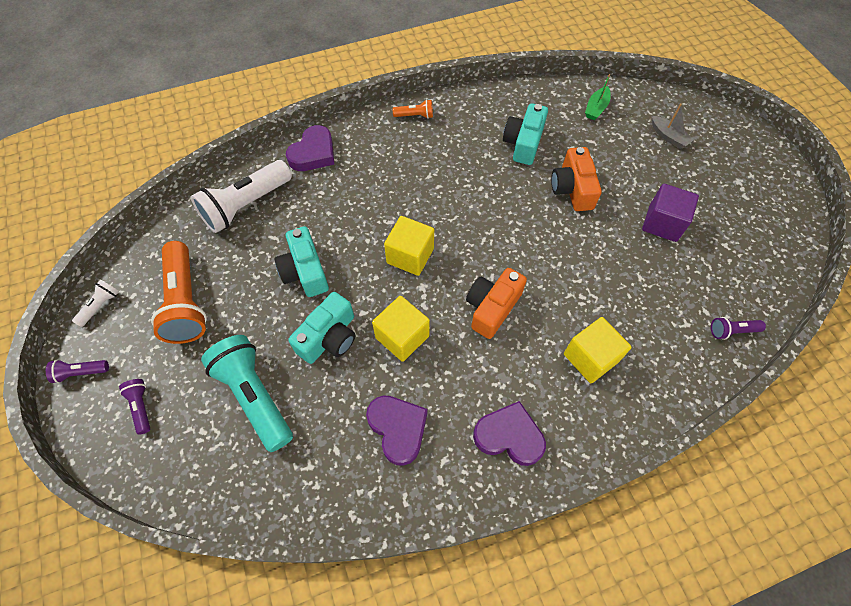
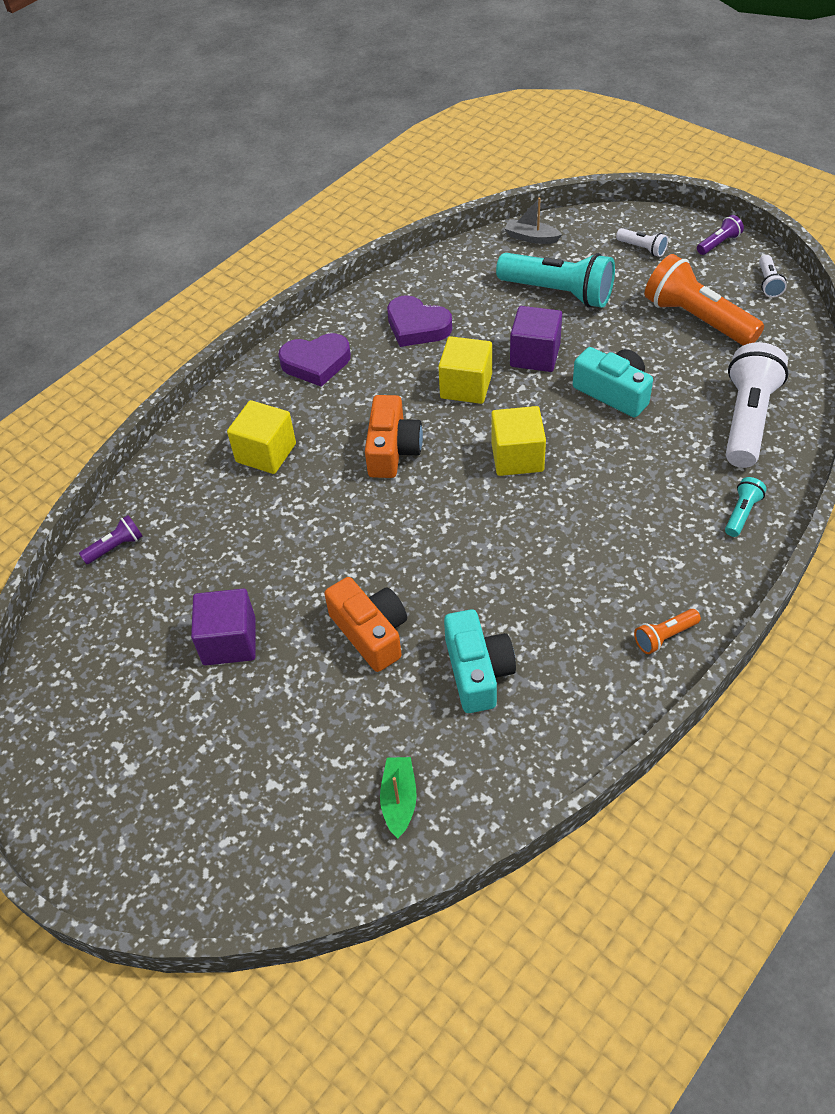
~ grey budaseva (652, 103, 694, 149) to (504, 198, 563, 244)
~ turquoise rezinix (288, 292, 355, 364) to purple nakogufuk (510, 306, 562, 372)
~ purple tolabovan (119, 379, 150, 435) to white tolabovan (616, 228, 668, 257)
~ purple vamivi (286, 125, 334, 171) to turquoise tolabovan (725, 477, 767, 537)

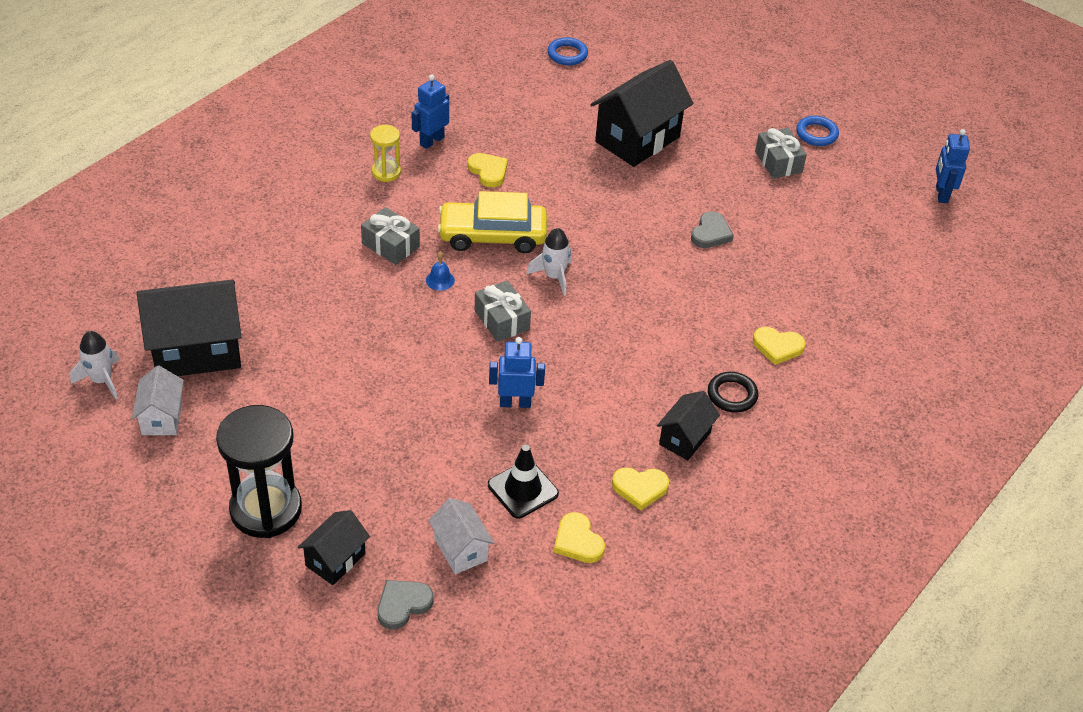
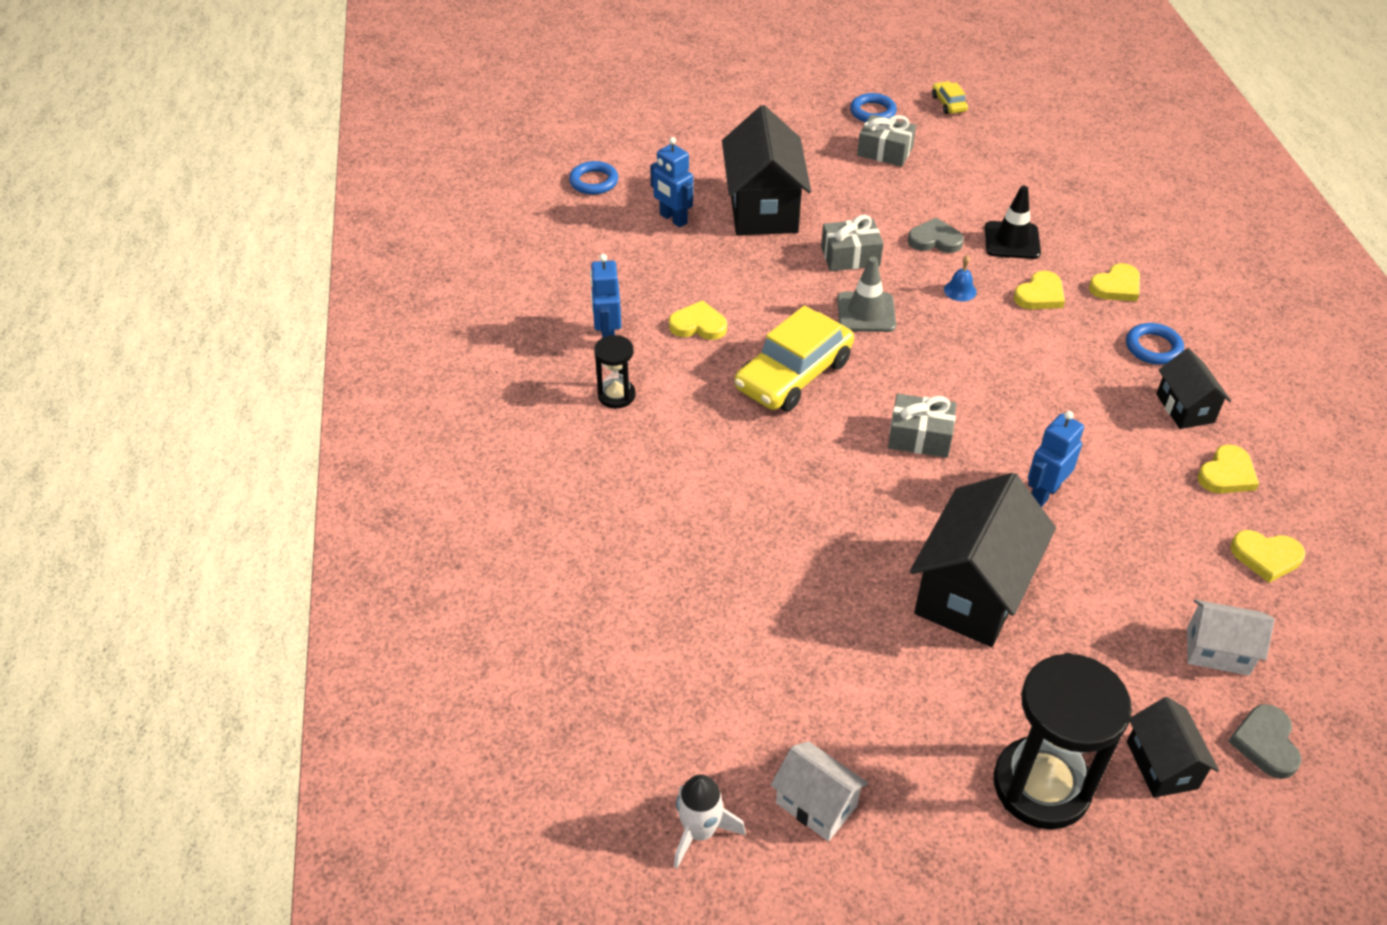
~ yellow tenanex (370, 125, 401, 182) to black tenanex (594, 335, 636, 409)
~ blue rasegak (936, 129, 970, 203) to (650, 137, 693, 228)
~ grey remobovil (361, 207, 420, 265) to (821, 215, 884, 271)
+ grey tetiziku (837, 257, 896, 332)
~ grey vamivi (691, 211, 734, 248) = (908, 218, 964, 253) 60 degrees counterclockwise
~ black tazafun (137, 280, 242, 376) to (910, 473, 1056, 647)
+ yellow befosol (932, 81, 968, 114)
~ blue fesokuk (426, 251, 455, 291) to (944, 255, 977, 301)
~ black tetiziku (488, 445, 559, 519) to (985, 186, 1041, 259)
+ yellow vamivi (1014, 271, 1065, 309)
~ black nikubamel (708, 372, 758, 413) to blue nikubamel (1126, 323, 1184, 365)
- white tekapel (526, 228, 572, 296)

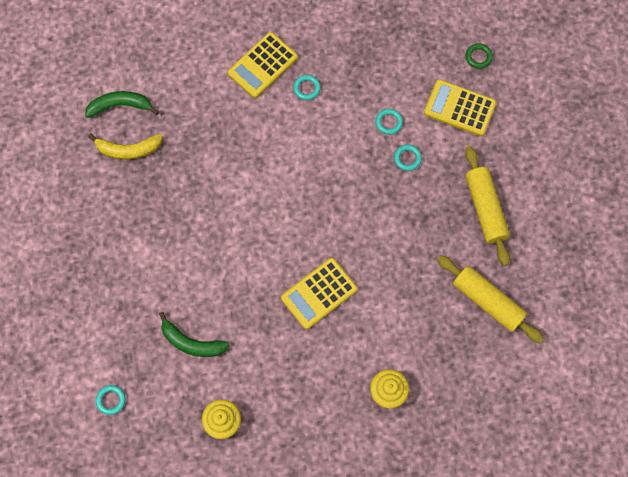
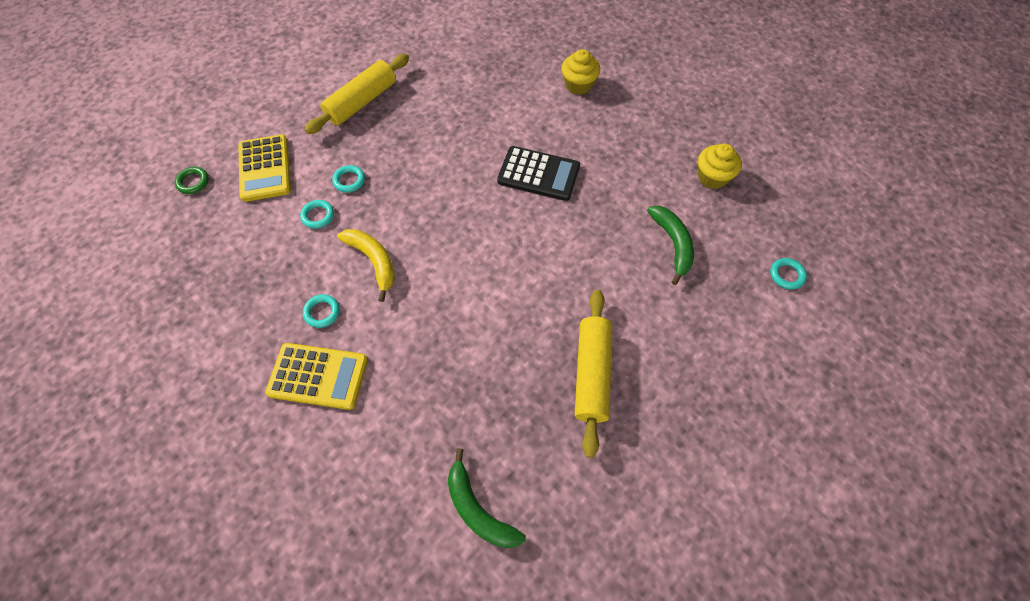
~ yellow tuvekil (88, 134, 163, 159) to (337, 229, 395, 302)
~ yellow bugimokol (281, 258, 358, 329) to black bugimokol (497, 146, 580, 201)
~ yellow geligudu (437, 255, 544, 343) to (575, 290, 612, 458)

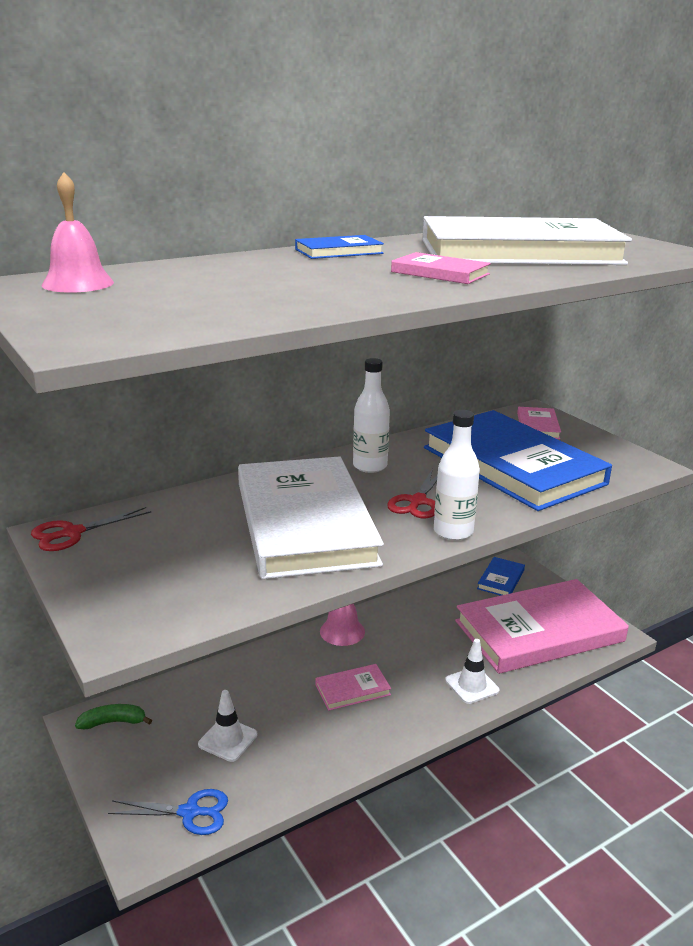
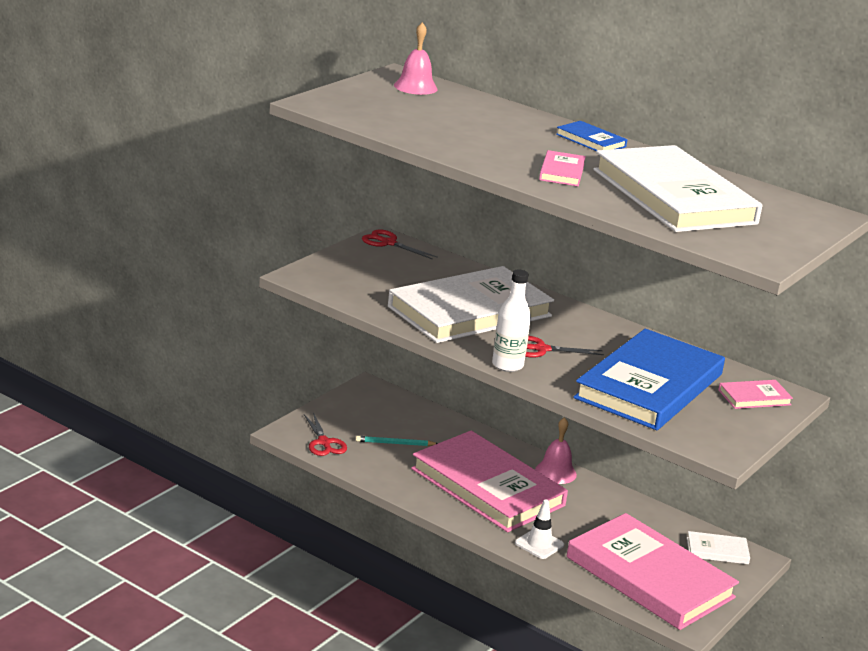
~ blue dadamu (108, 789, 228, 835) to red dadamu (304, 412, 347, 456)
~ white tetiziku (198, 690, 257, 762) to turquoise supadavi (356, 436, 438, 446)
~ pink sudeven (315, 664, 391, 711) = (411, 431, 568, 532) x2.42
~ blue sudeven (477, 557, 525, 596) to white sudeven (687, 531, 750, 564)
- green tuvekil (75, 704, 152, 730)
- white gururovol (353, 358, 390, 473)

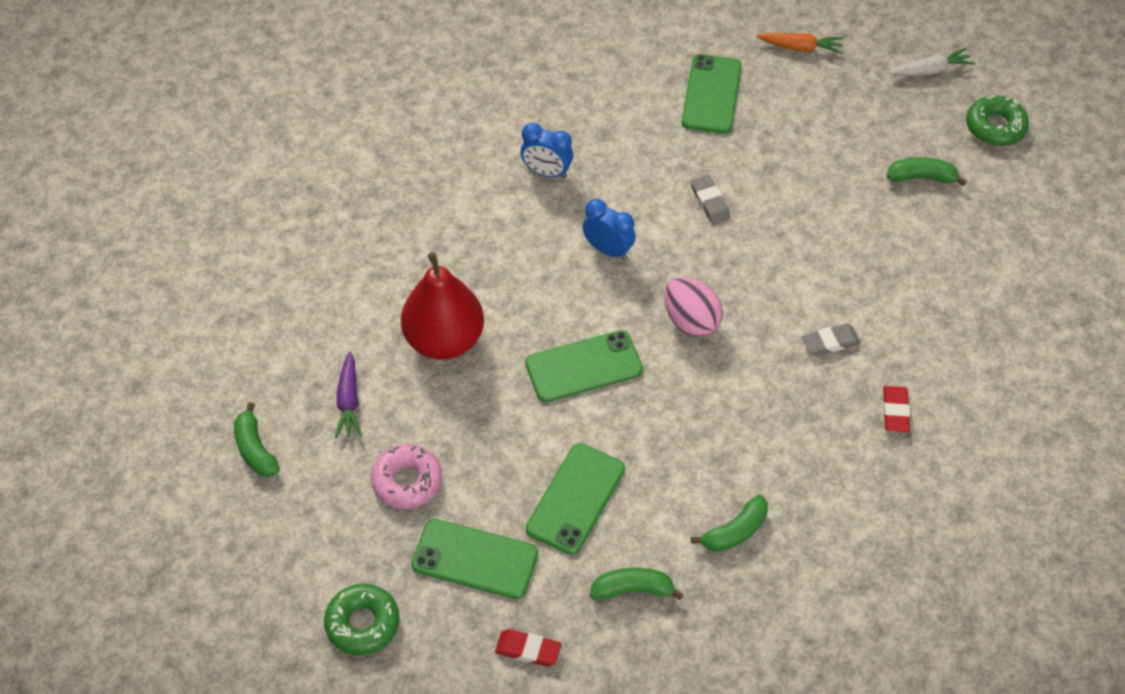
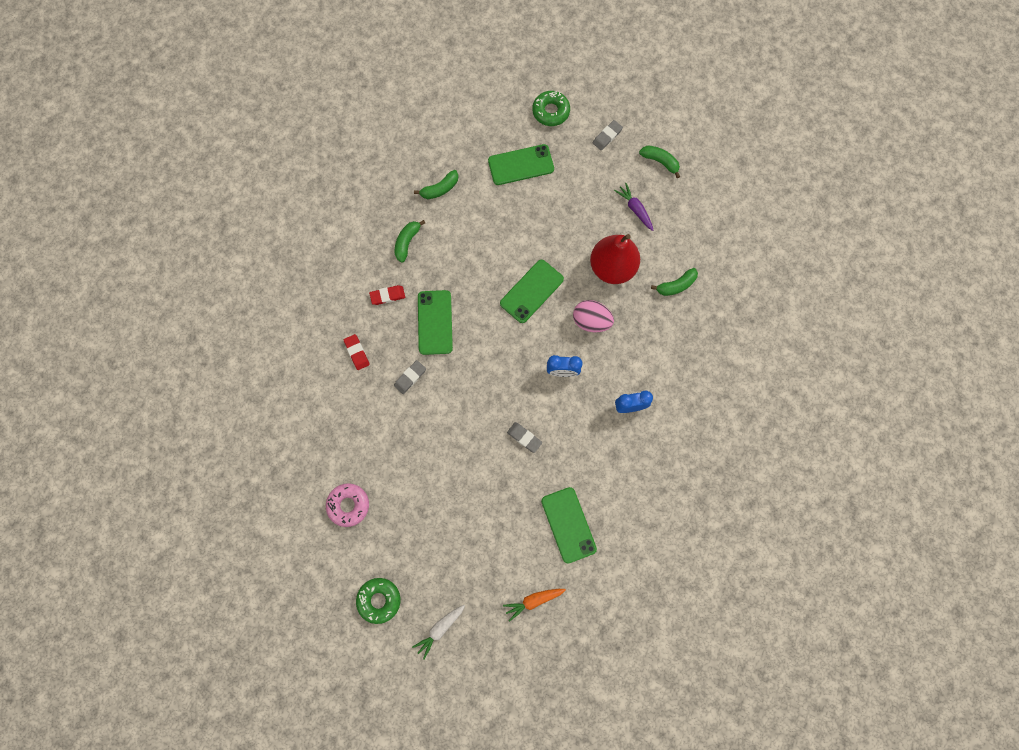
~ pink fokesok (371, 444, 442, 509) to (326, 483, 369, 527)
~ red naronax (495, 629, 561, 667) to (369, 285, 405, 305)
~ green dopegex (526, 443, 625, 555) to (418, 290, 453, 355)
~ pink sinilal (664, 277, 723, 337) to (573, 300, 614, 332)
+ grey naronax (593, 120, 623, 150)
~ green tuvekil (887, 157, 967, 186) to (651, 268, 698, 296)

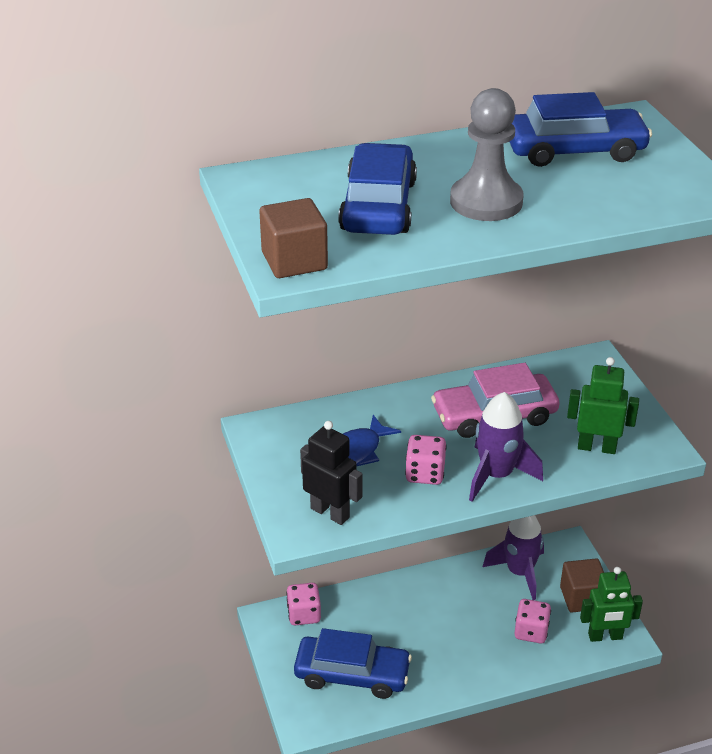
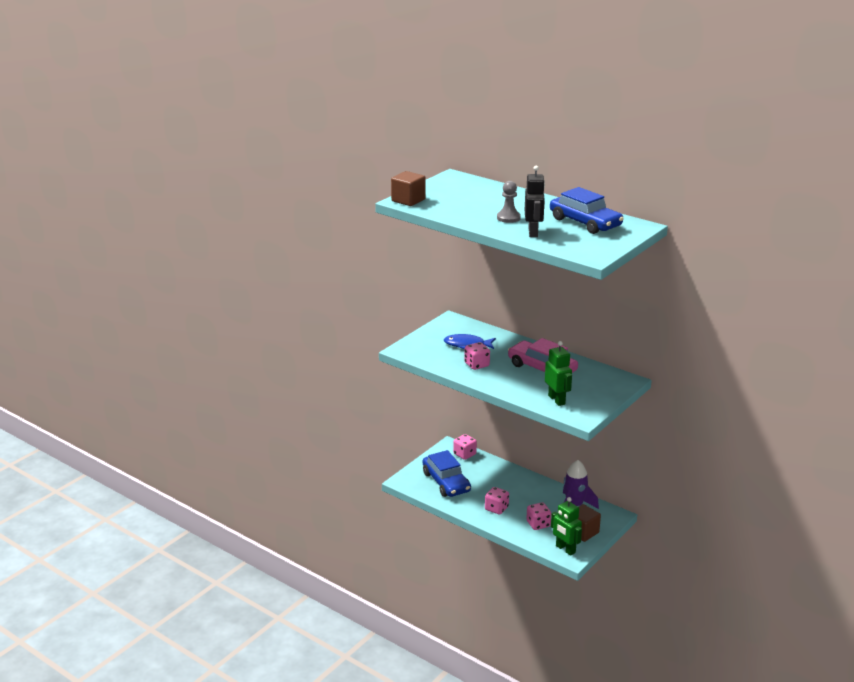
+ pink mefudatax (485, 487, 509, 515)
~ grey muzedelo (450, 88, 524, 221) = (497, 181, 521, 223) x0.63
~ black rasegak (300, 421, 363, 525) to (525, 165, 545, 237)
- blue befosol (338, 143, 417, 235)
- purple tekapel (469, 392, 543, 502)

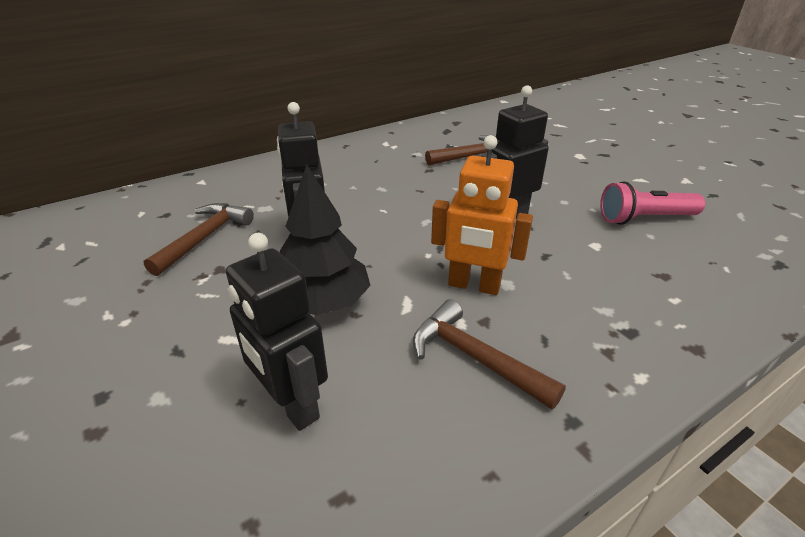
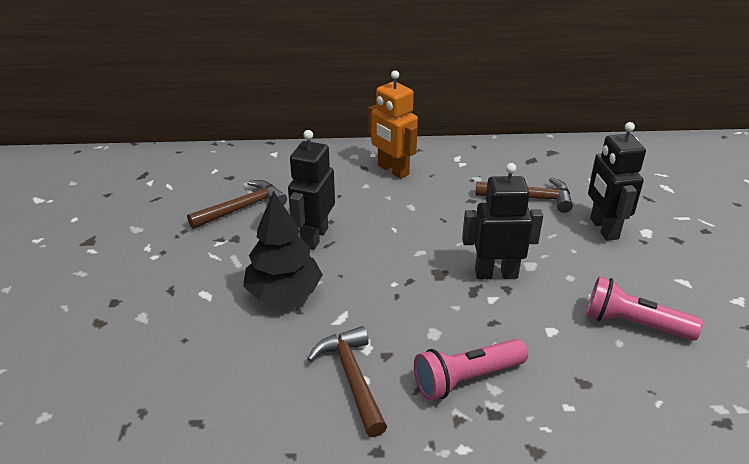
~ orange rasegak (431, 135, 533, 295) to (368, 70, 418, 179)
+ pink tolabovan (414, 339, 528, 400)
~ black rasegak (226, 233, 328, 431) to (588, 122, 646, 241)

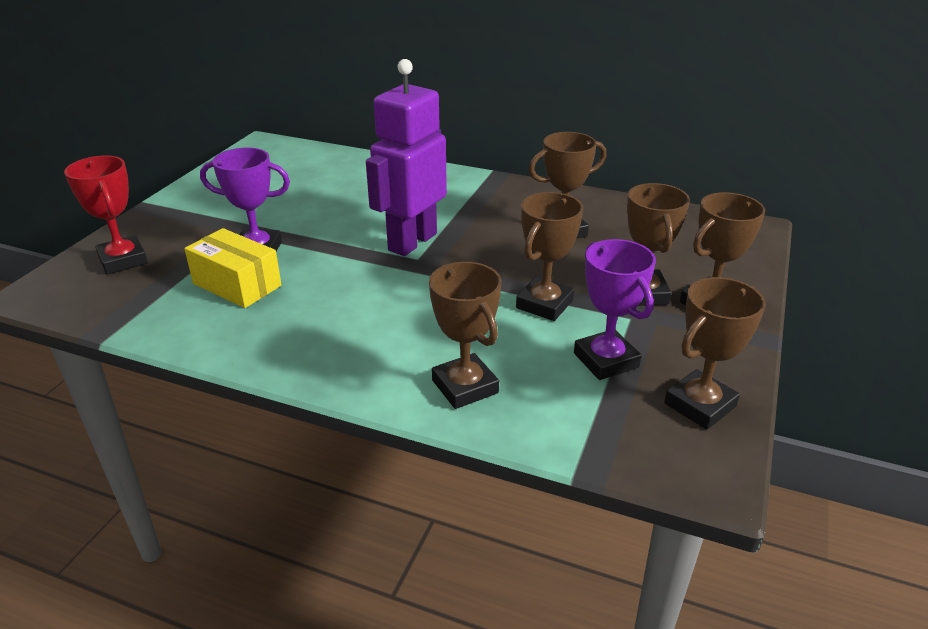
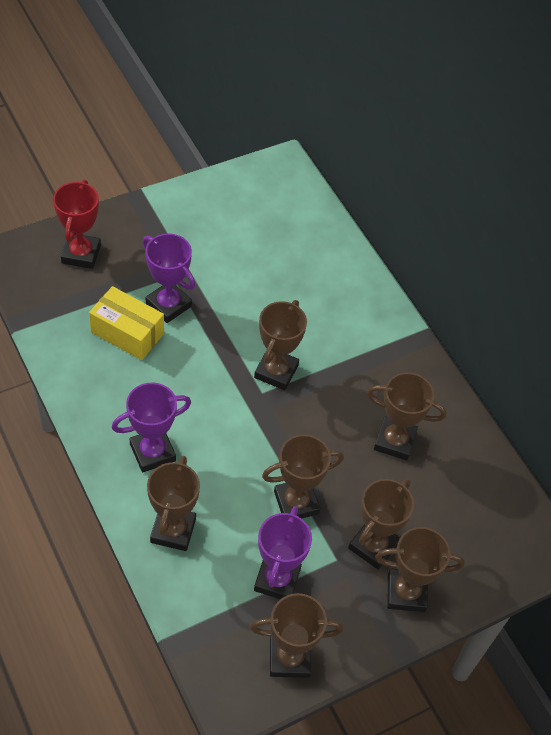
~ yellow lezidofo (184, 228, 282, 308) = (89, 286, 164, 360) 45 degrees counterclockwise
+ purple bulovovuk (112, 383, 191, 472)
~ purple rasegak (366, 59, 447, 256) to brown bulovovuk (254, 300, 307, 390)

